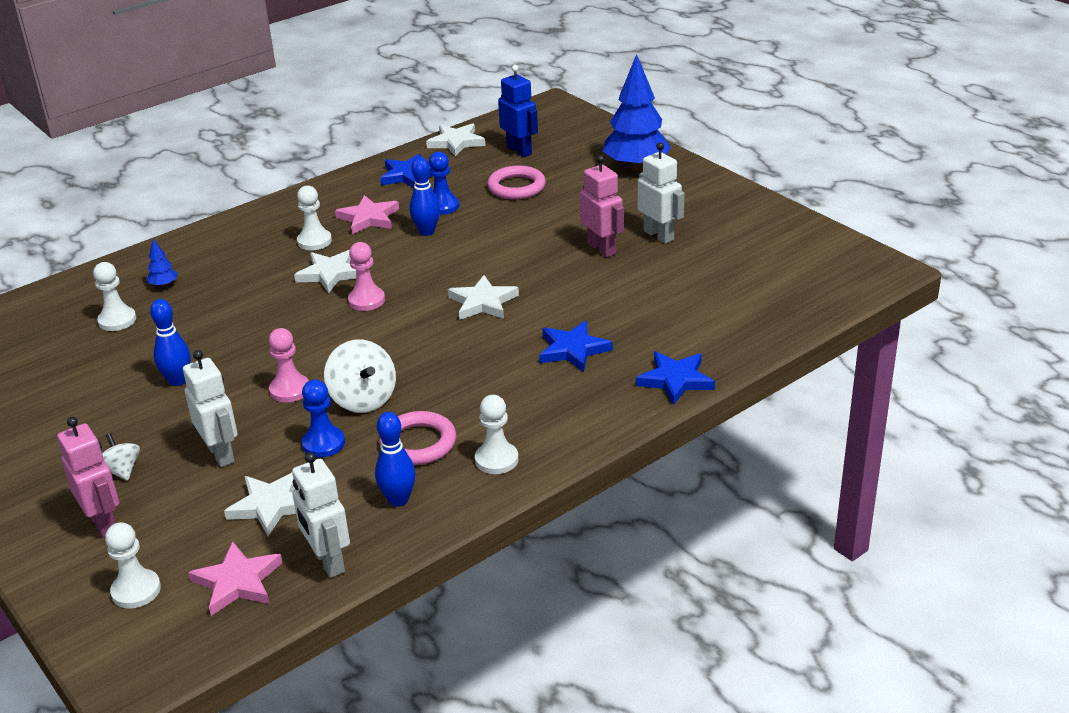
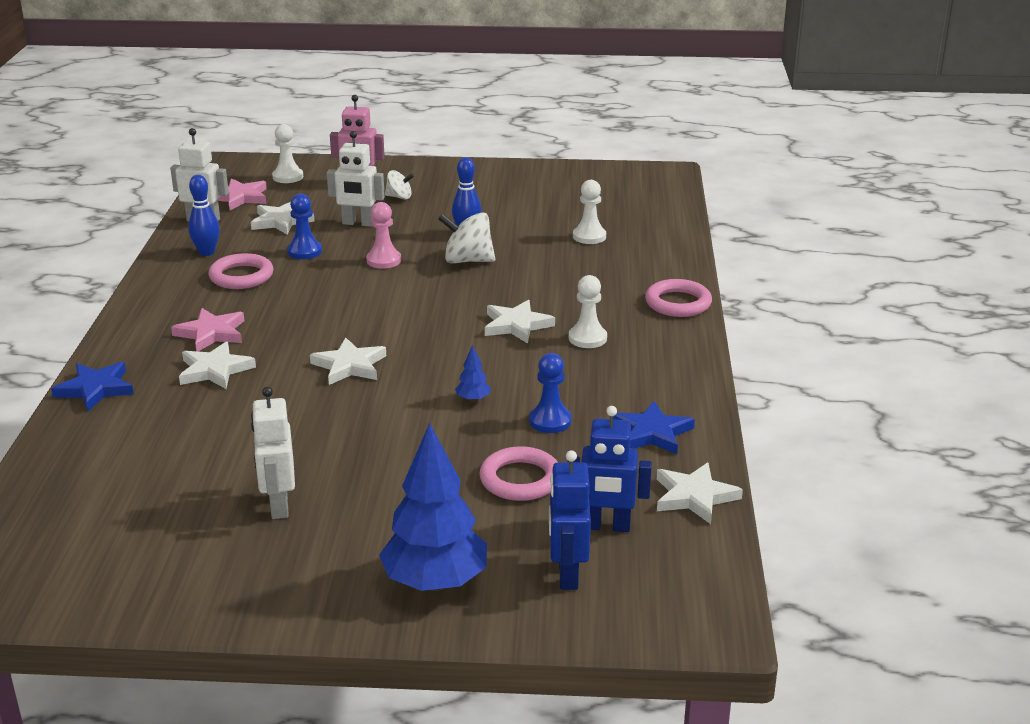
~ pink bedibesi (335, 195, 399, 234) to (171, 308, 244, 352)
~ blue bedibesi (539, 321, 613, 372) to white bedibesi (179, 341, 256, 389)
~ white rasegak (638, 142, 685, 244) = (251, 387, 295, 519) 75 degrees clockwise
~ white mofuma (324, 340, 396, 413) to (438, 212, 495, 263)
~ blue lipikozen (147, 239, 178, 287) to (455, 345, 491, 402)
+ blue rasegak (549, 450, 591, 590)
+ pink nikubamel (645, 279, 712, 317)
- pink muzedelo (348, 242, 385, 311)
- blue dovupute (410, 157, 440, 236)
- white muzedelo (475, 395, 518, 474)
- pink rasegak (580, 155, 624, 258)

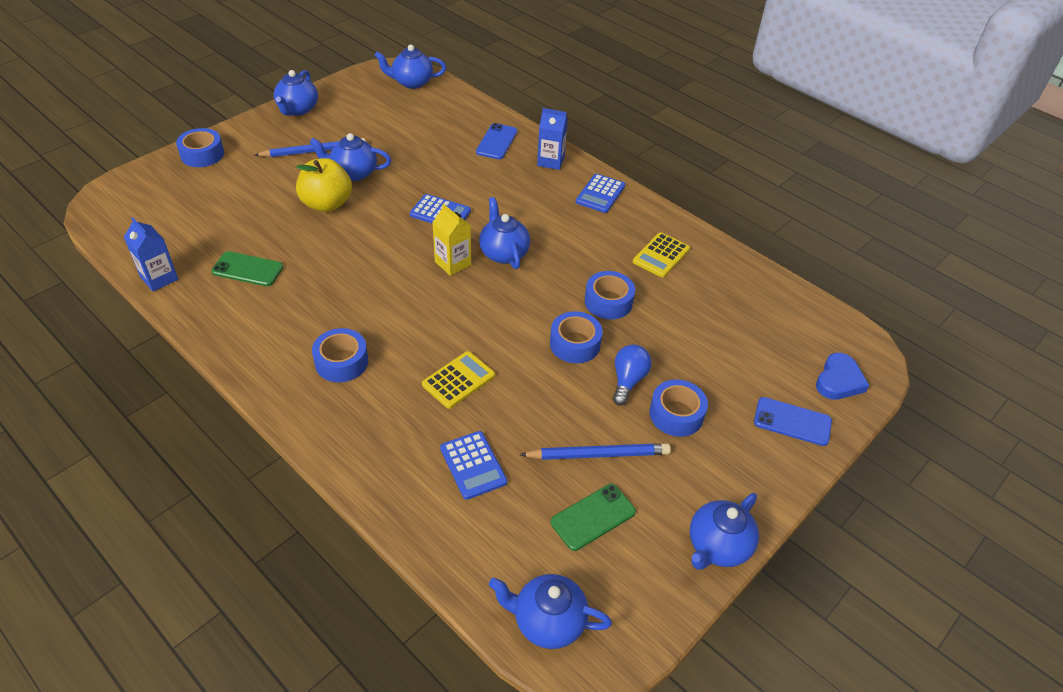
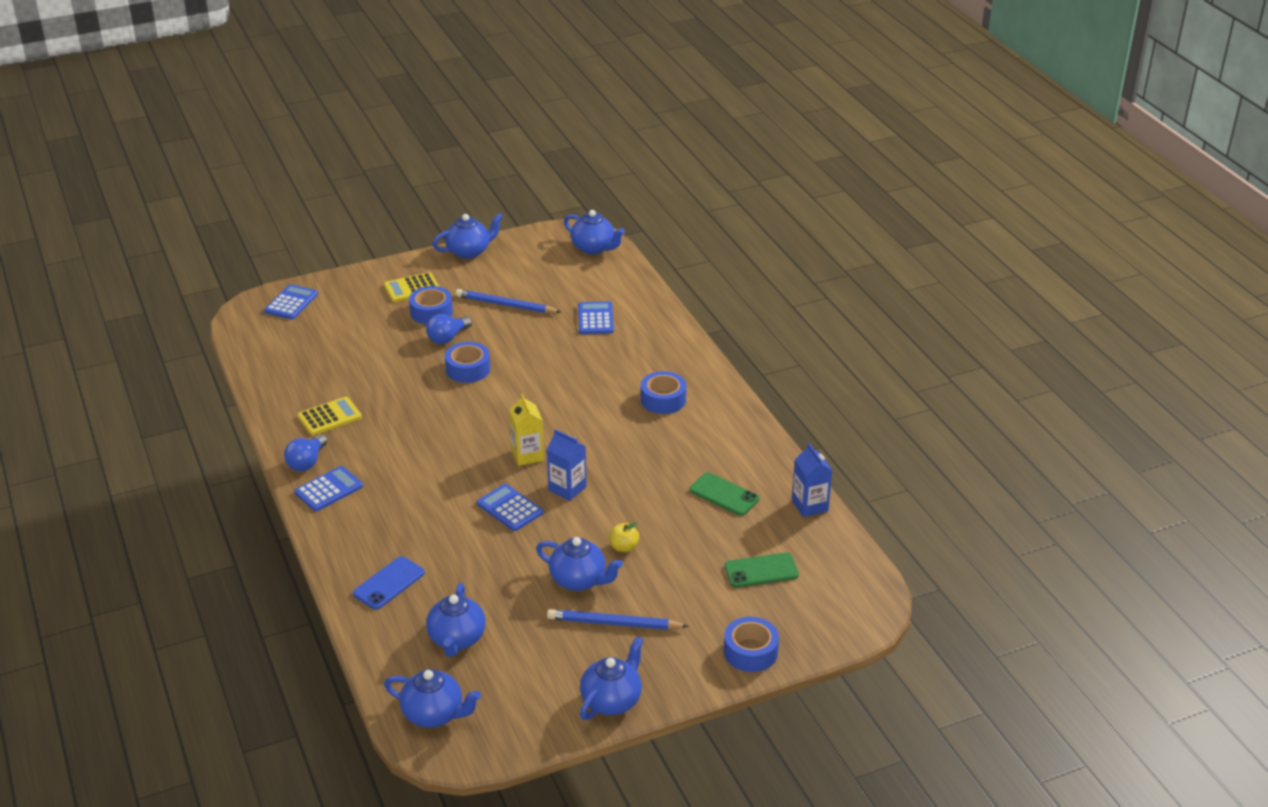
~ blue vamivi (816, 353, 869, 400) to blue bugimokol (264, 284, 318, 320)
+ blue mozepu (284, 434, 327, 471)
~ yellow bugimokol (422, 351, 495, 409) to (384, 272, 439, 302)
~ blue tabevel (479, 197, 530, 269) to (426, 583, 486, 657)
~ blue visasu (537, 108, 568, 170) to (547, 429, 587, 501)
~ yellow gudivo (296, 158, 352, 212) = (609, 522, 639, 552) x0.49
~ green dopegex (551, 484, 636, 551) to (724, 552, 799, 588)
- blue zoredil (585, 271, 635, 319)
- blue dopegex (754, 397, 832, 446)

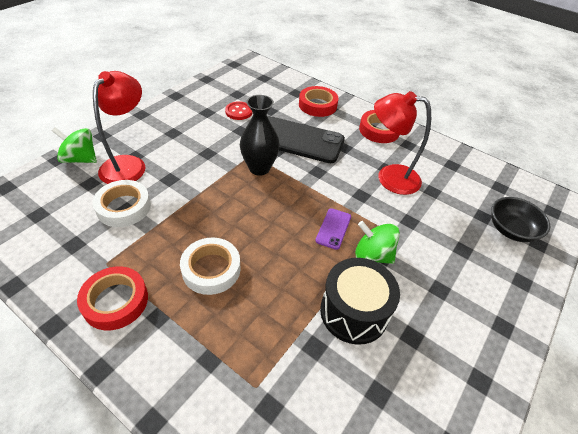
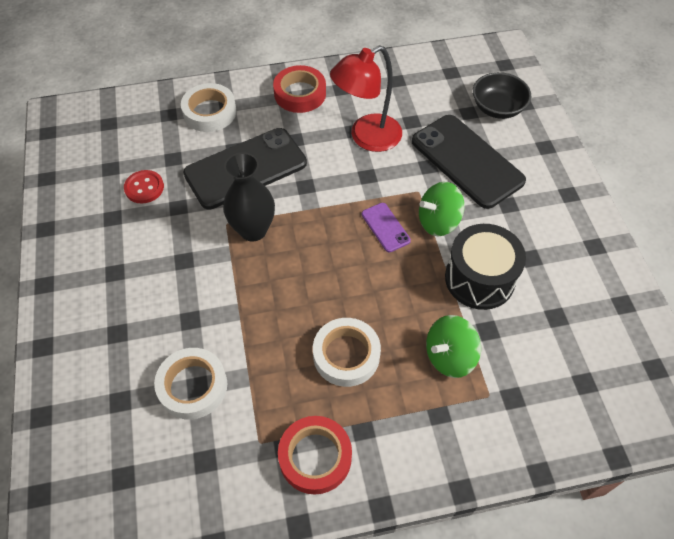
~ red zoredil (299, 86, 338, 117) to white zoredil (181, 83, 237, 132)
+ black dopegex (412, 115, 526, 209)
~ green mofuma (52, 127, 97, 163) to (426, 315, 481, 378)
- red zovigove (93, 71, 146, 184)

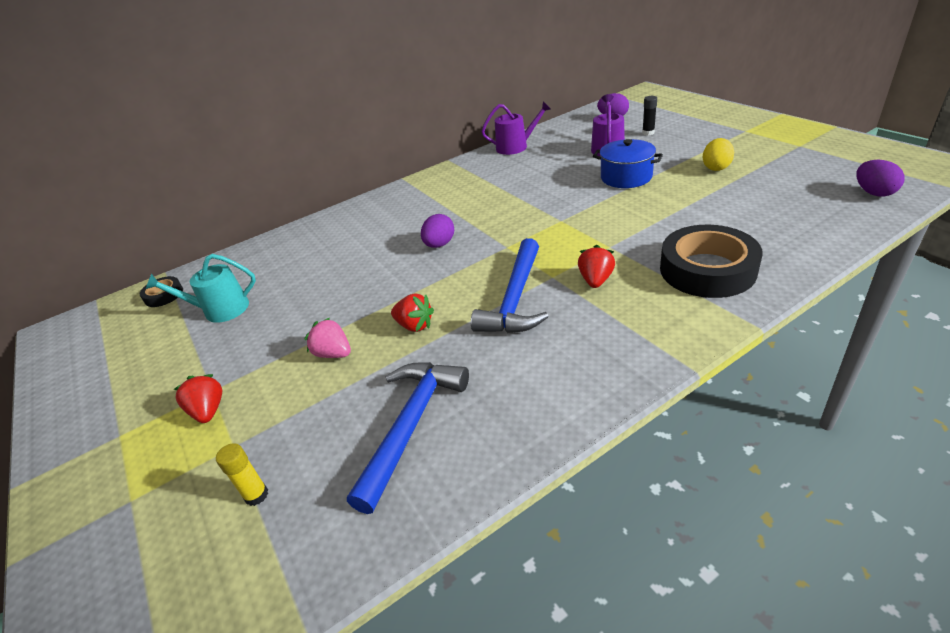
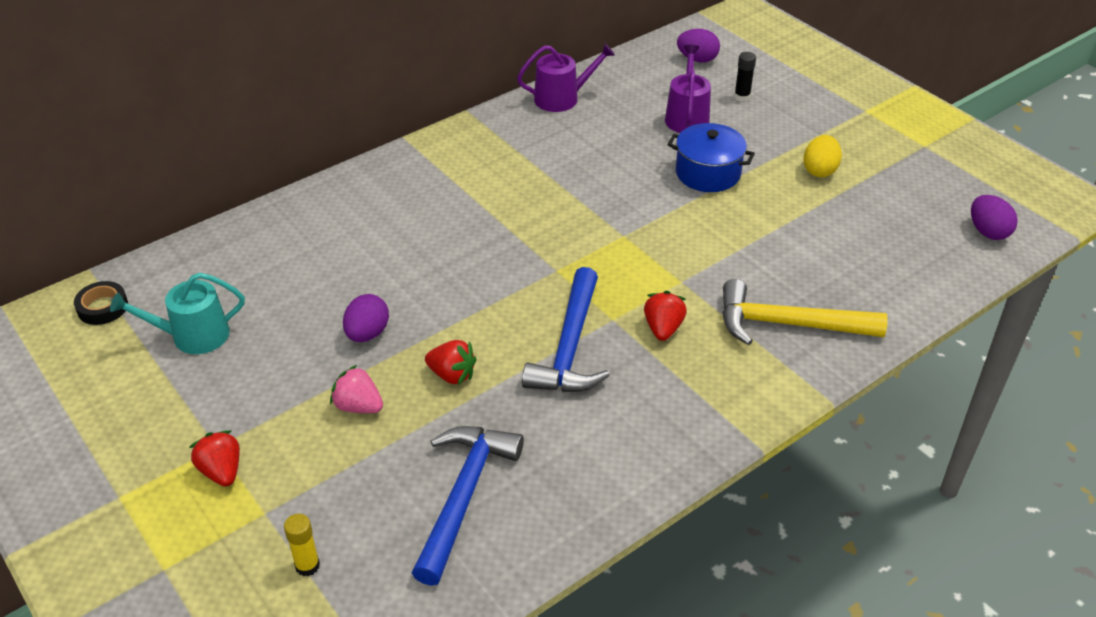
~ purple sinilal (421, 214, 454, 248) to (343, 294, 389, 342)
~ black zoredil (660, 225, 762, 298) to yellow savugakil (722, 279, 888, 345)

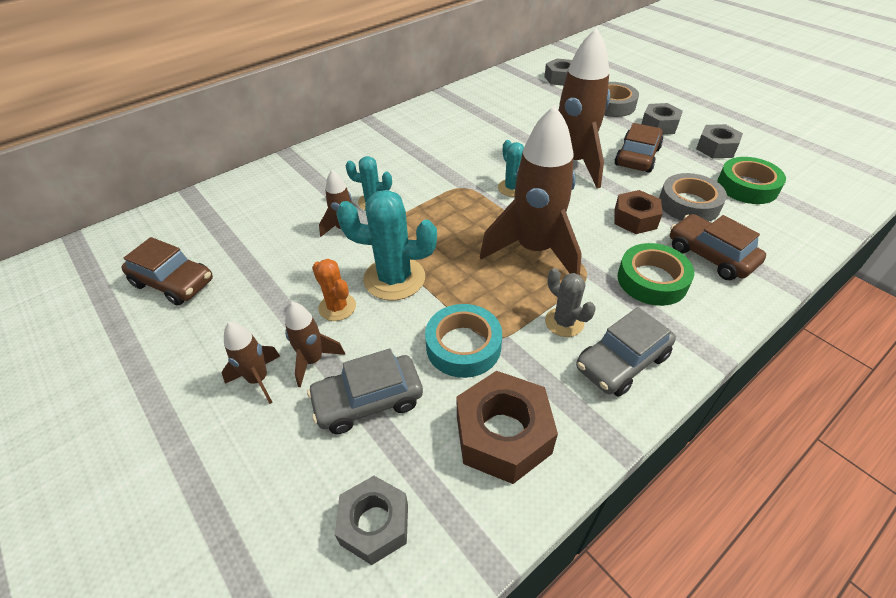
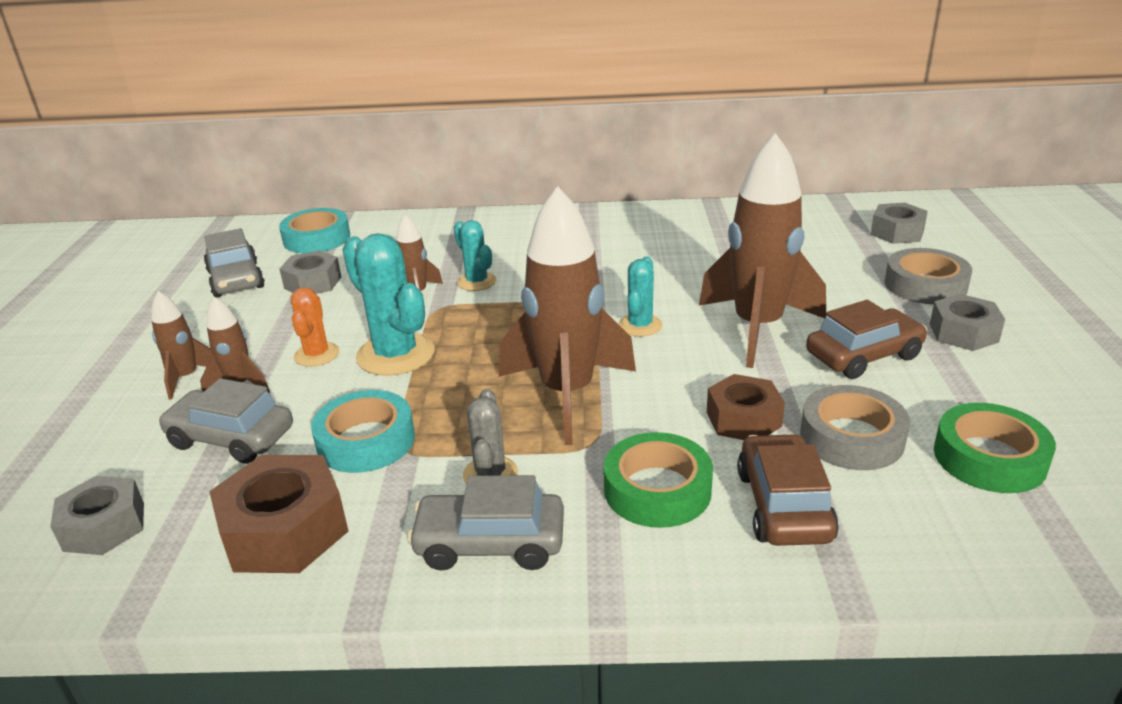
~ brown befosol (121, 237, 213, 305) to grey befosol (204, 228, 265, 297)
+ turquoise zoredil (279, 208, 350, 253)
~ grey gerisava (696, 124, 743, 158) to (279, 250, 341, 294)

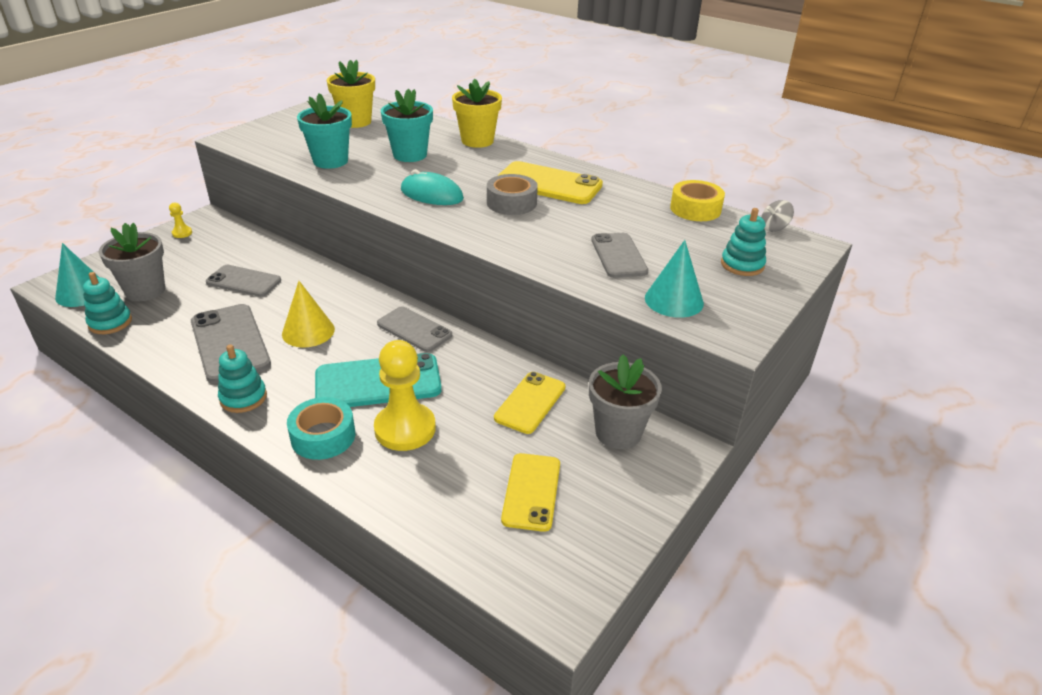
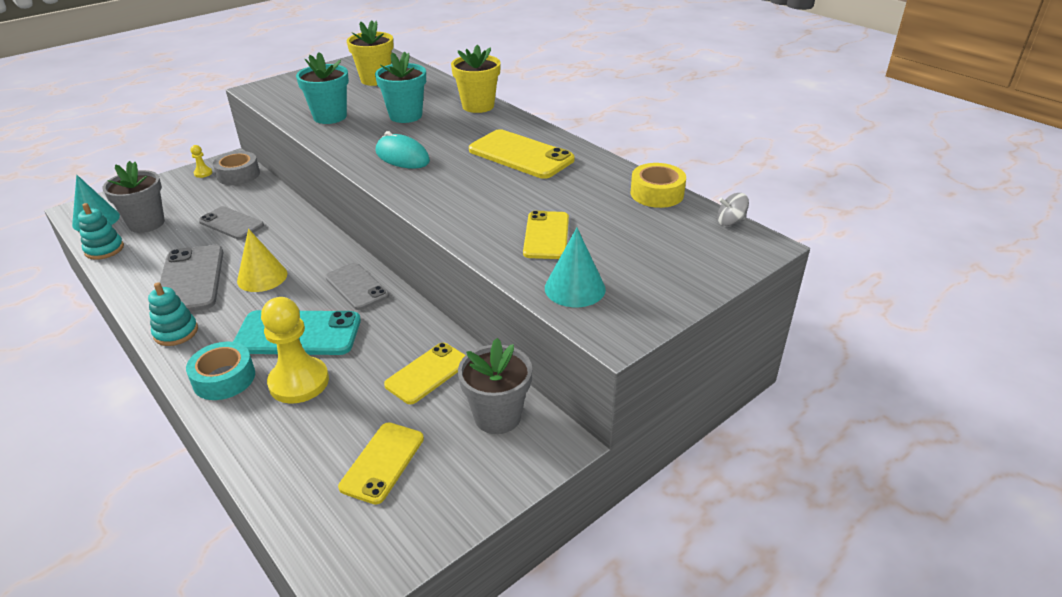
~ grey zoredil (487, 174, 538, 215) to (213, 151, 260, 185)
~ grey dopegex (591, 233, 648, 278) to yellow dopegex (523, 211, 569, 259)
- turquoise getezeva (721, 208, 766, 276)

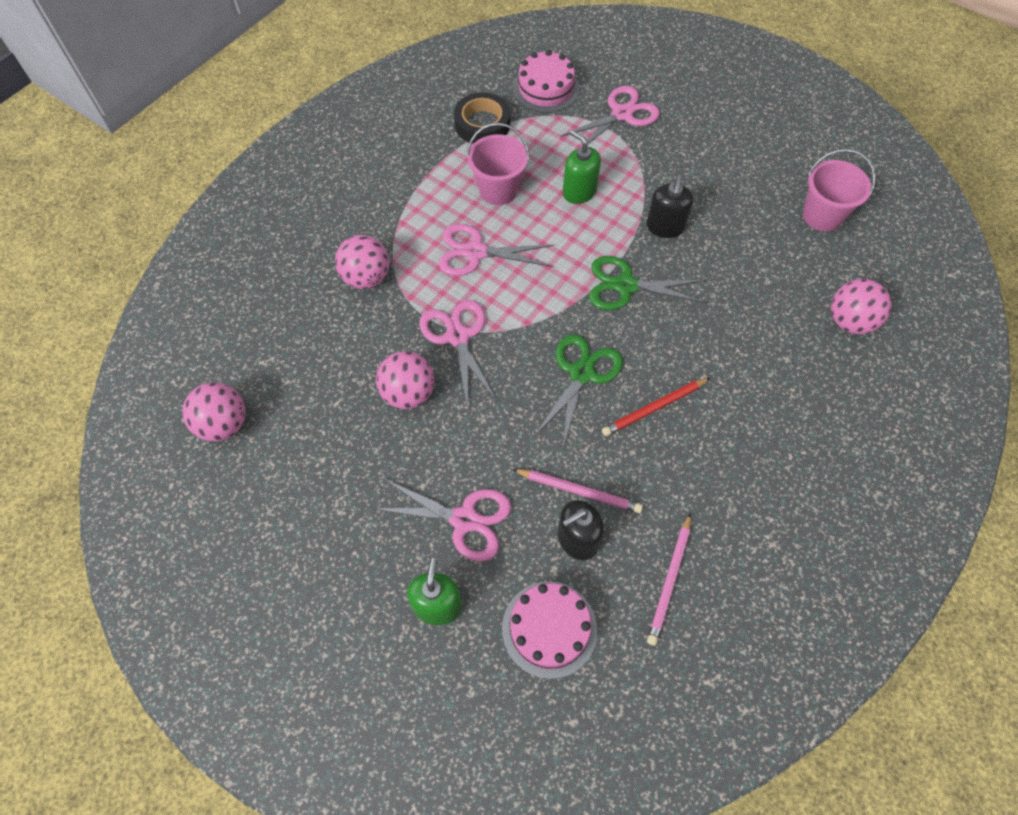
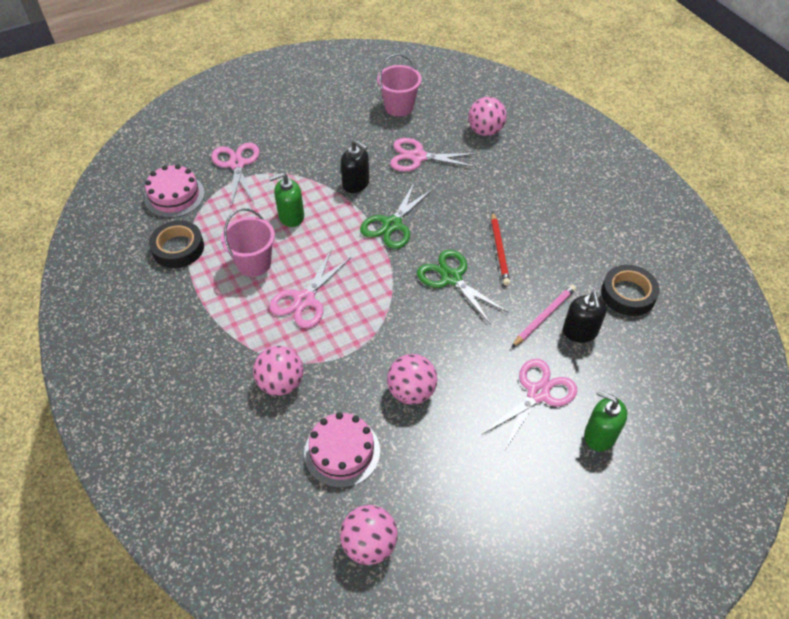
~ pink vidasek (502, 582, 597, 679) to (304, 412, 380, 488)
~ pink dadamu (419, 300, 497, 408) to (390, 138, 478, 172)
~ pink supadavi (647, 513, 691, 646) to black zoredil (601, 265, 660, 316)

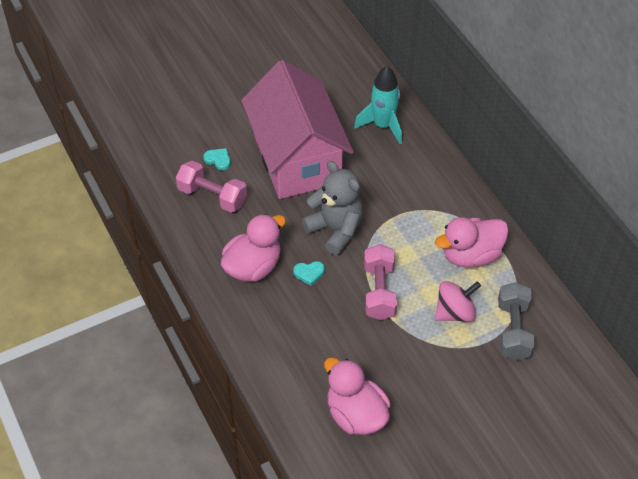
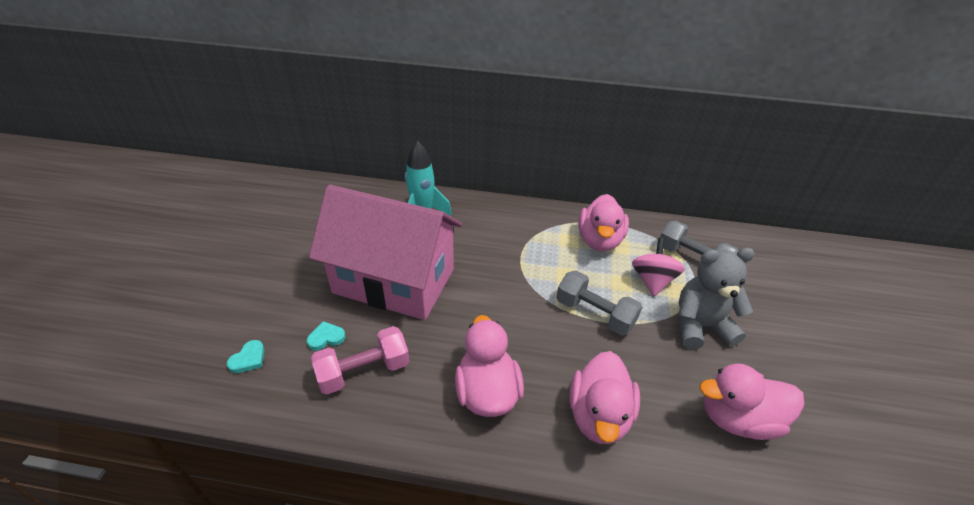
~ turquoise vamivi (293, 261, 325, 286) to (227, 340, 265, 373)
~ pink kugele (364, 244, 397, 320) to grey kugele (556, 270, 643, 336)
+ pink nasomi (569, 351, 640, 444)
~ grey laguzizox (302, 161, 363, 255) to (678, 248, 755, 350)

